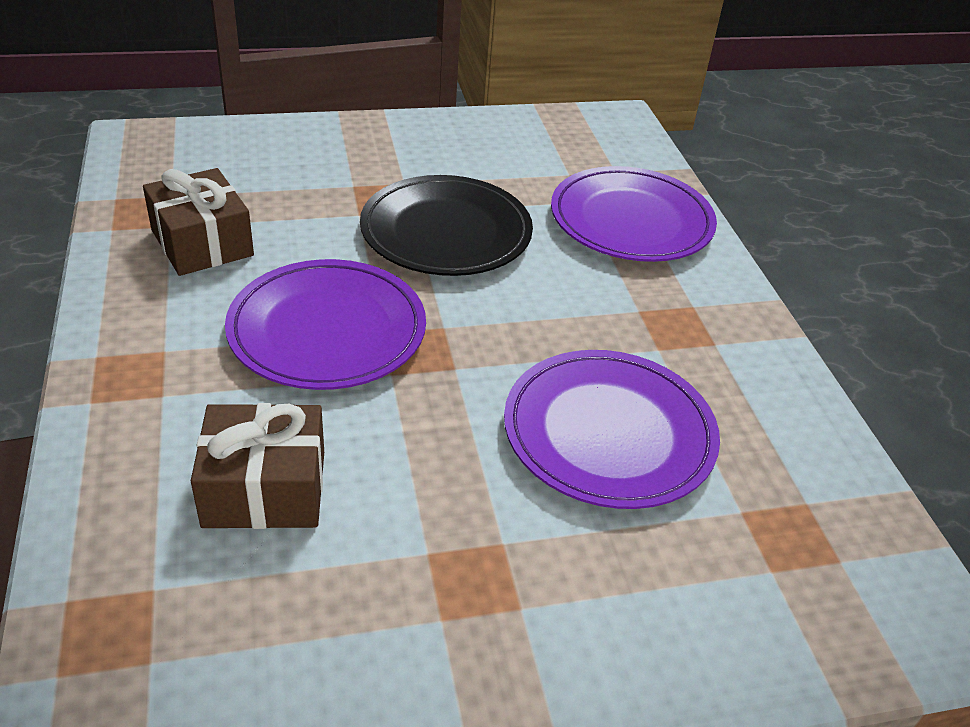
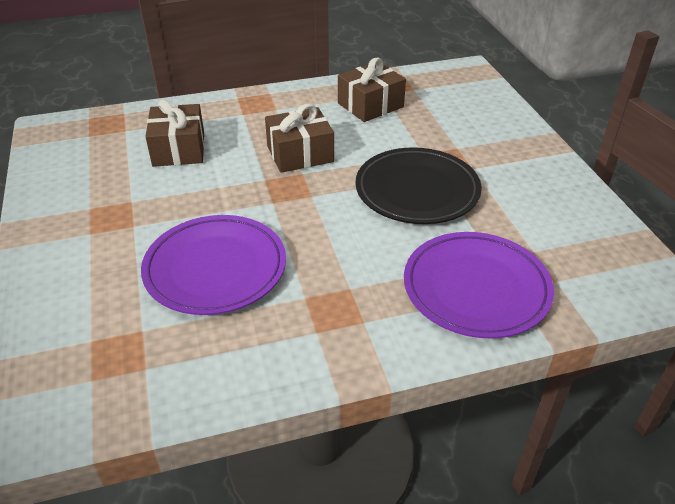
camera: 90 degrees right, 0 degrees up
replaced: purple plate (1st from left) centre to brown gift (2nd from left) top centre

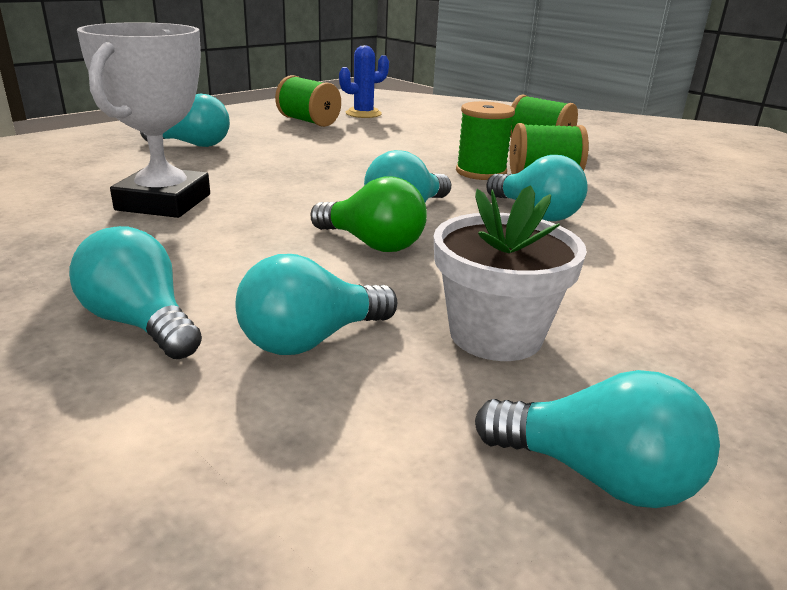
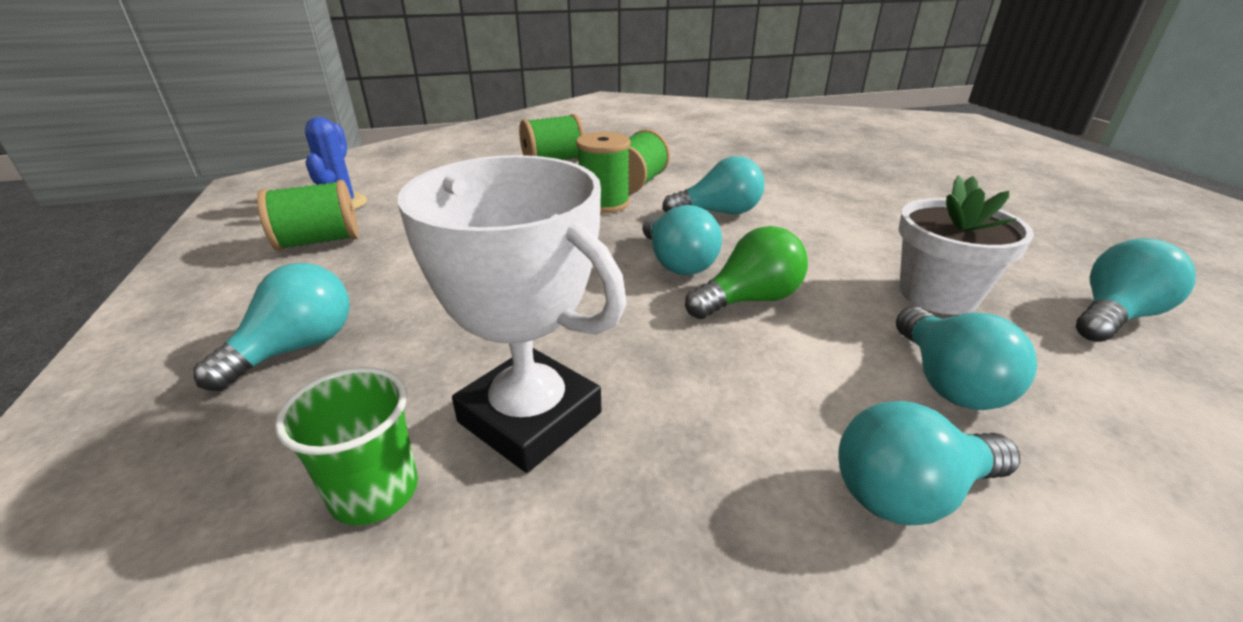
camera: 60 degrees left, 5 degrees up
added: green cup bottom left

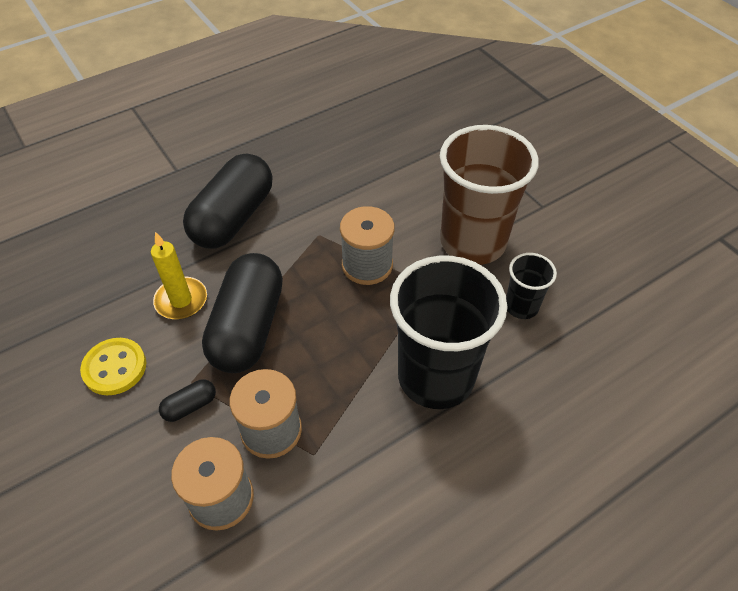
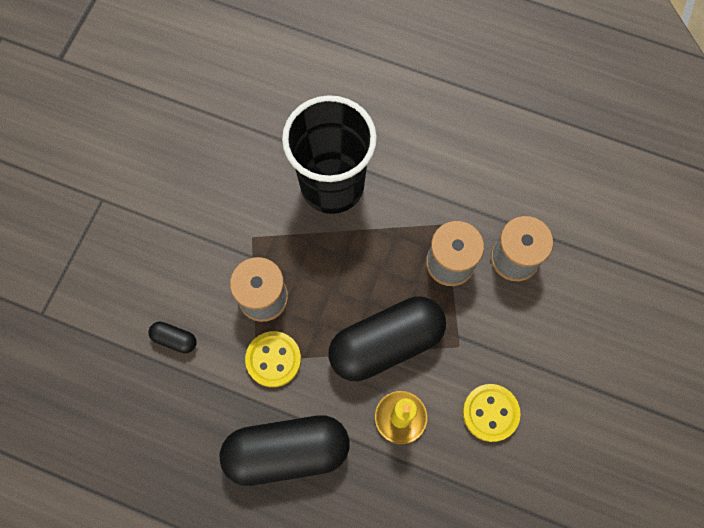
camera: 125 degrees left, 20 degrees up
removed: brown cup top centre; black cup (2nd from left) middle right
added: yellow button (1st from left) bottom centre
moved: black capsule (1st from left) bottom left to middle left

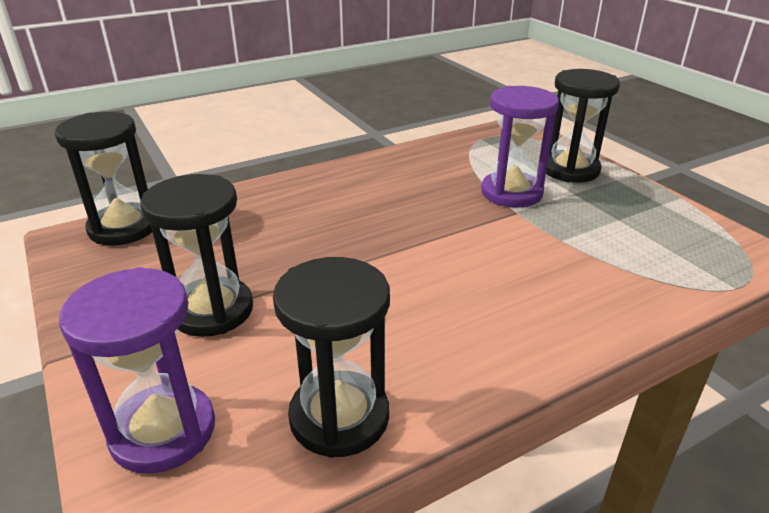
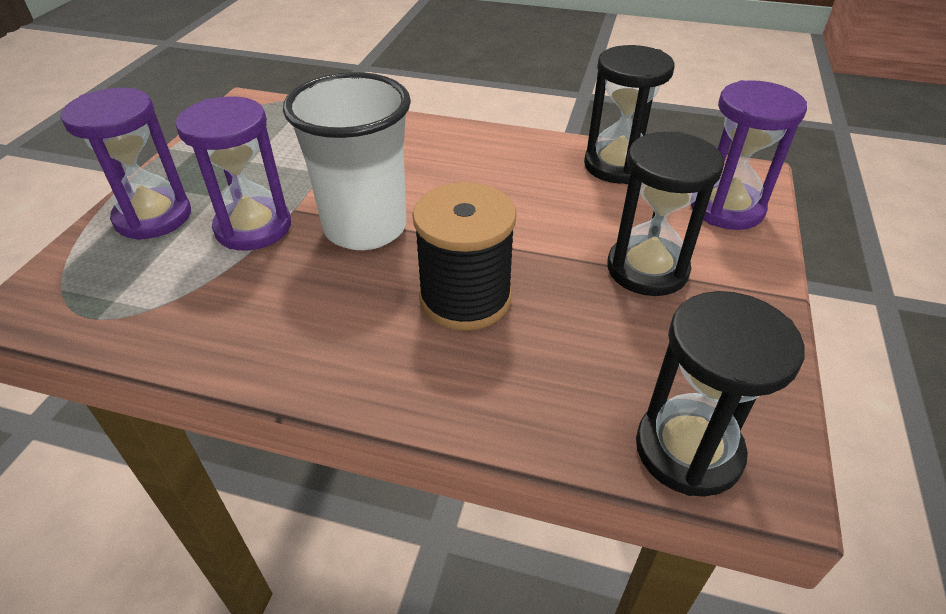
camera: 135 degrees left, 10 degrees up
added: white cup top centre; black spool centre
recoloured: black hourglass (4th from left) top right to purple hourglass (1st from left) top left

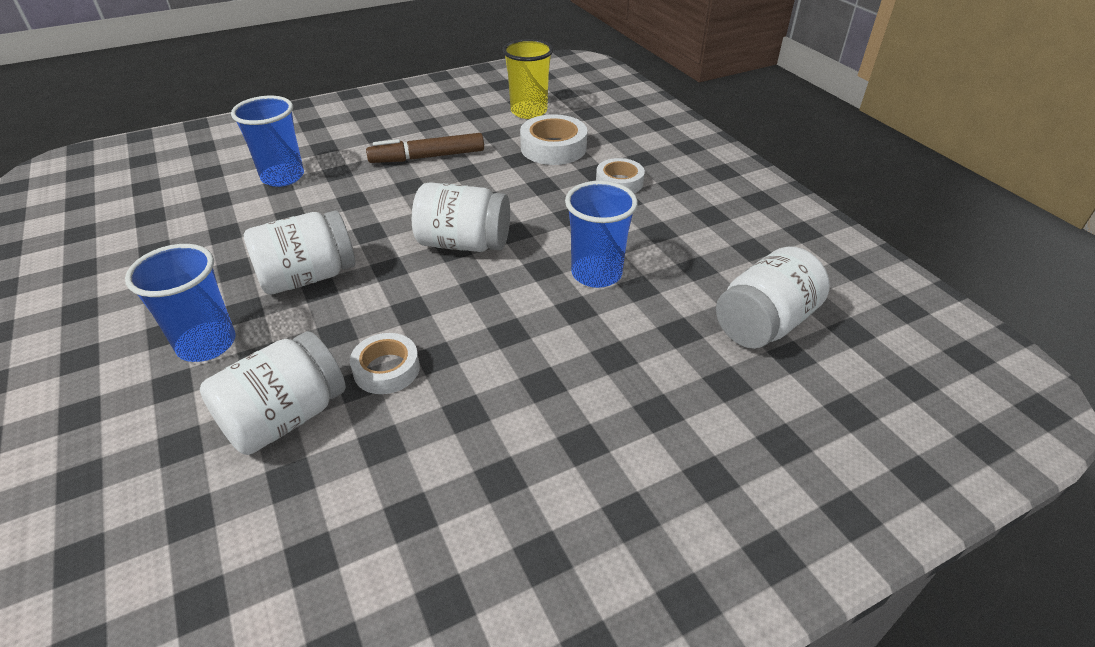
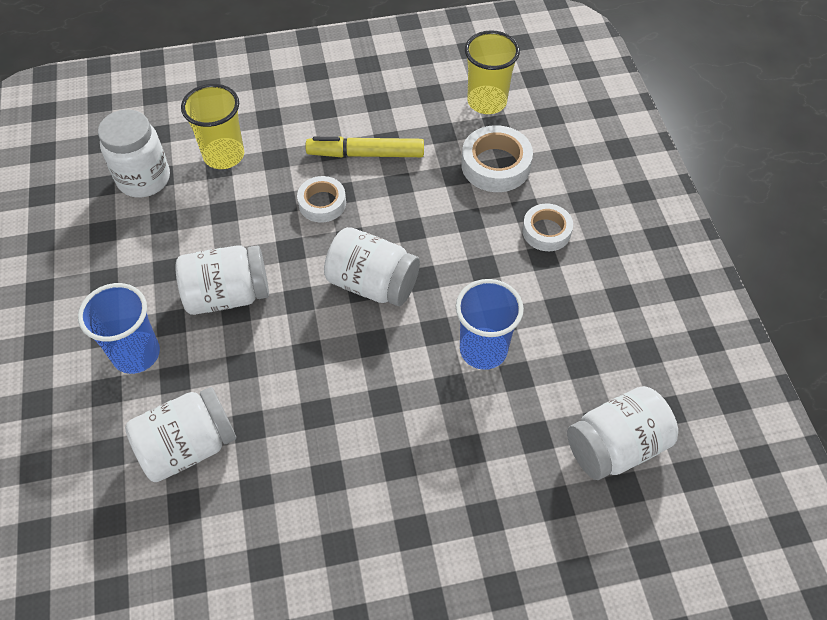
camera: 15 degrees right, 15 degrees up
added: white jar (1st from left) top left
moved: white tape (1st from left) centre to top centre
recoloured: blue cup (2nd from left) top left to yellow cup (1st from left) top left; brown marker top centre to yellow marker top centre

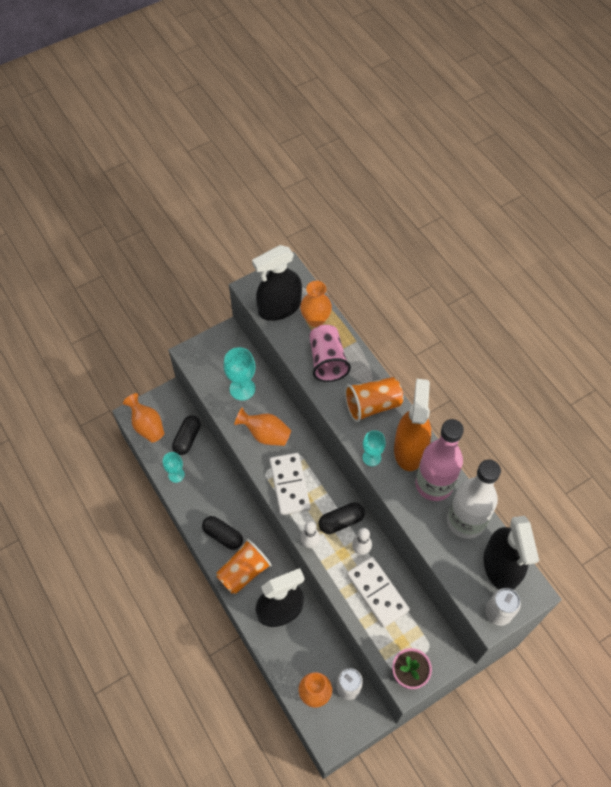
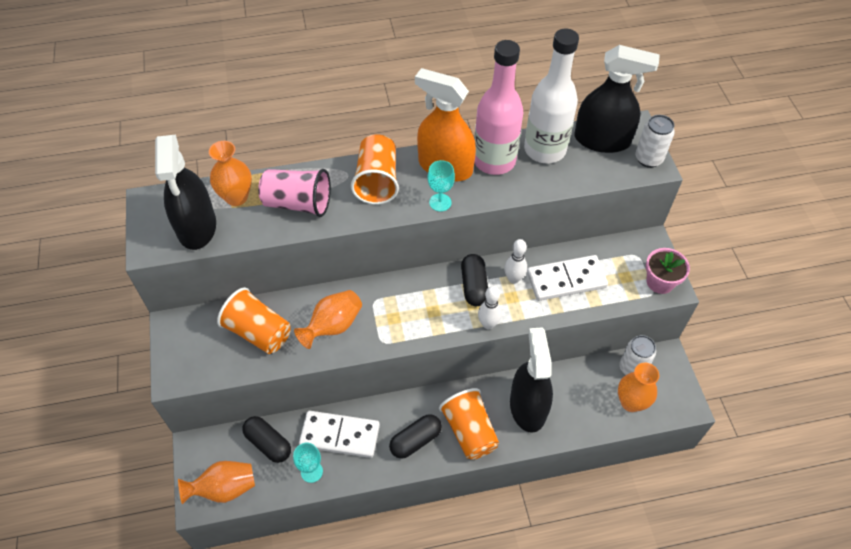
camera: 70 degrees left, 5 degrees down
moved: white domino (1st from left) centre to bottom centre
replaced: turquoise goblet (2nd from left) centre to orange cup (1st from left) middle left

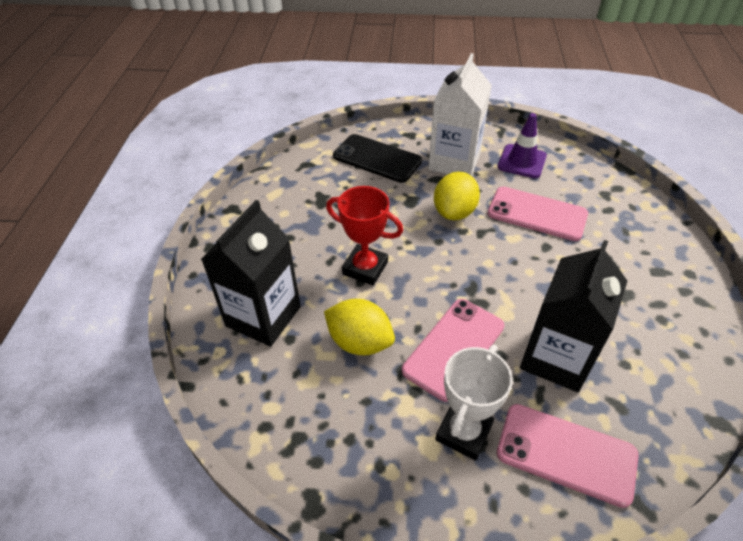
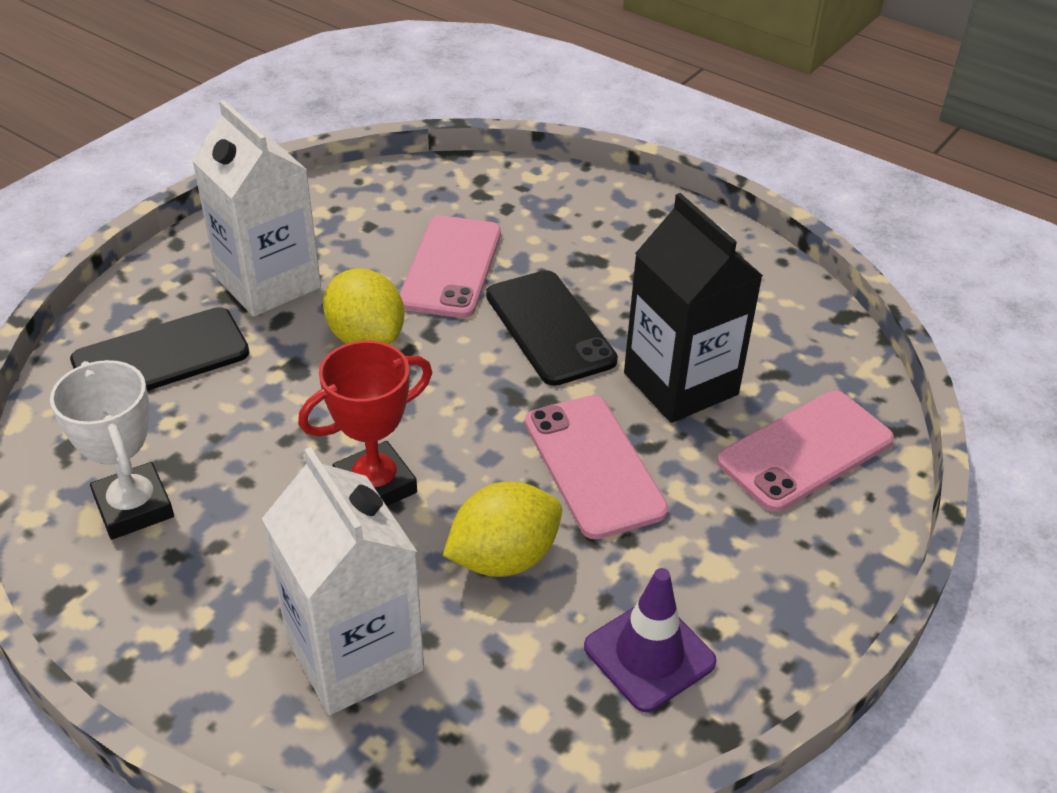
camera: 60 degrees left, 5 degrees down
added: black phone (2nd from left) centre
moved: white trophy bottom centre to middle left; purple traffic cone top right to bottom centre
recoloured: black carton (1st from left) centre to white carton (2nd from left) bottom left
turned: pink phone (2nd from left in the first image) middle right = centre 45 degrees counterclockwise

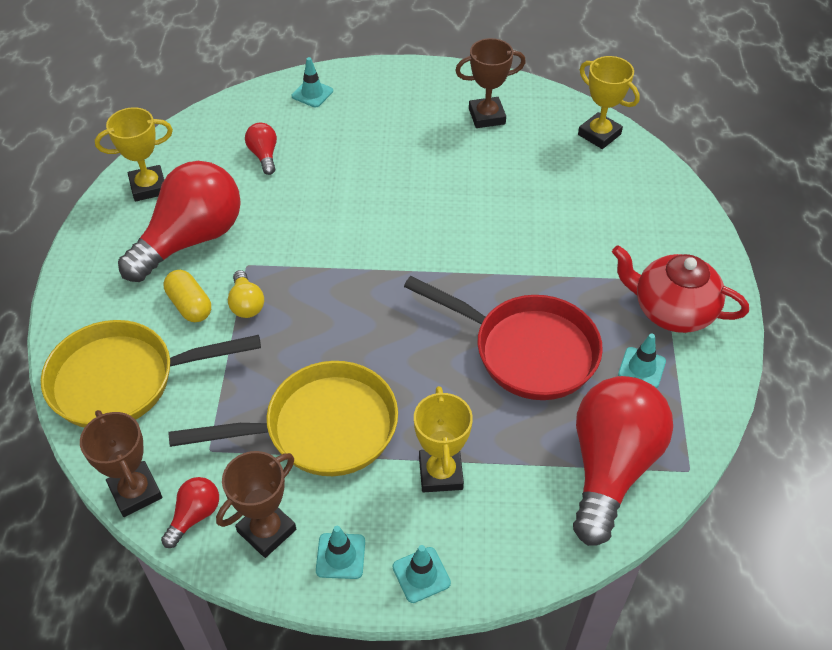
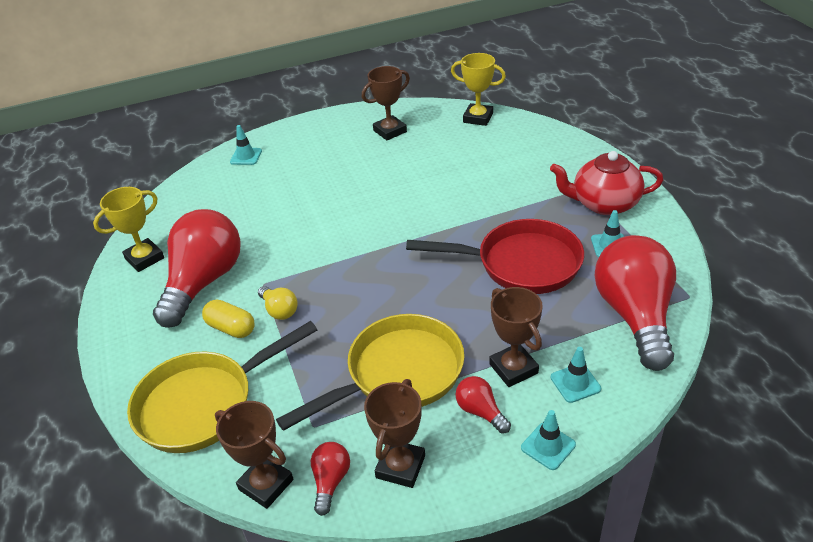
camera: 20 degrees left, 10 degrees down
moved: red light bulb (3rd from left) top left to bottom centre; turquoise traffic cone (2nd from left in the first image) bottom centre to turquoise traffic cone (3rd from left) bottom right
recoloured: yellow trophy (2nd from left) bottom centre to brown trophy (4th from left) centre

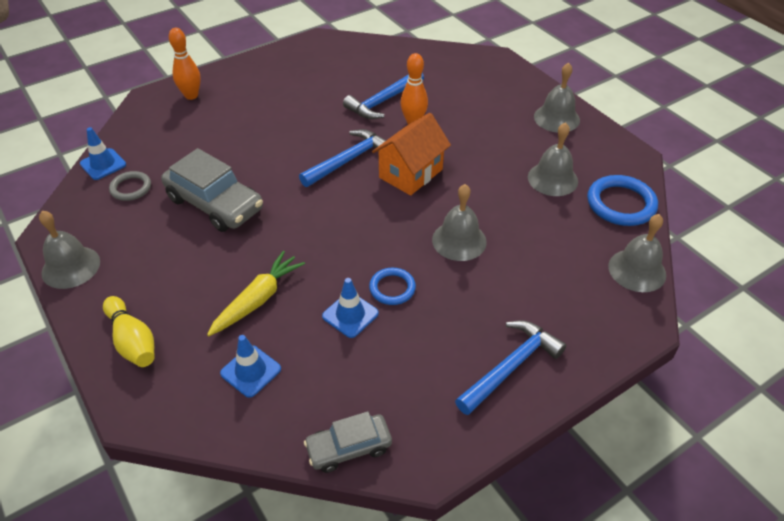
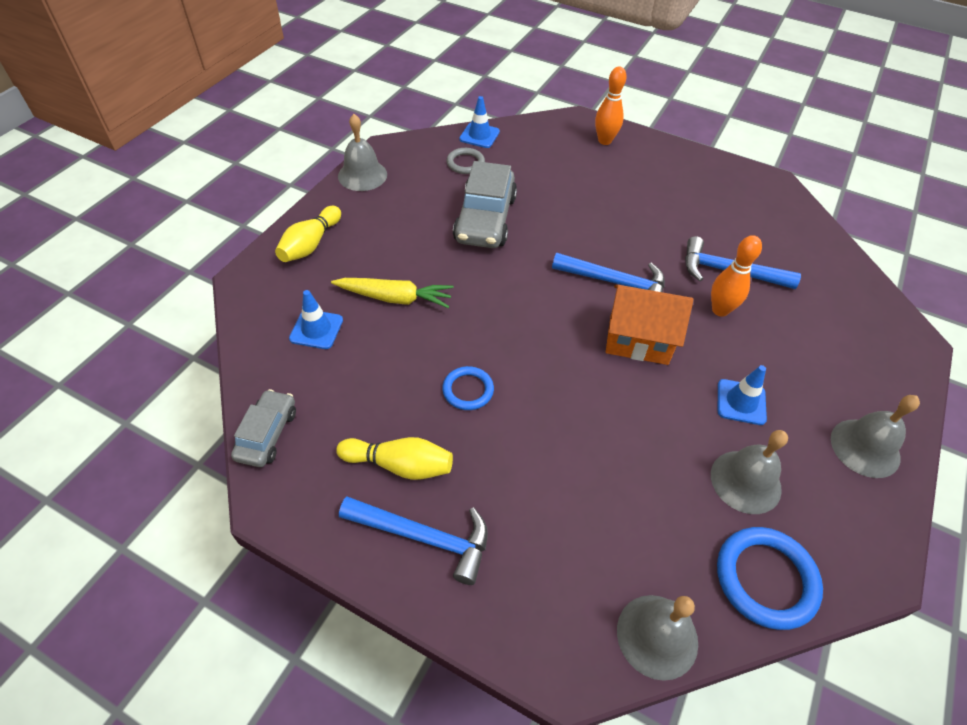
camera: 60 degrees right, 5 degrees up
removed: grey bell (2nd from left) centre
added: yellow bowling pin (2nd from left) centre
moved: blue traffic cone (3rd from left) centre to middle right
turned: grey car (2nd from left in the first image) bottom centre = middle left 60 degrees clockwise

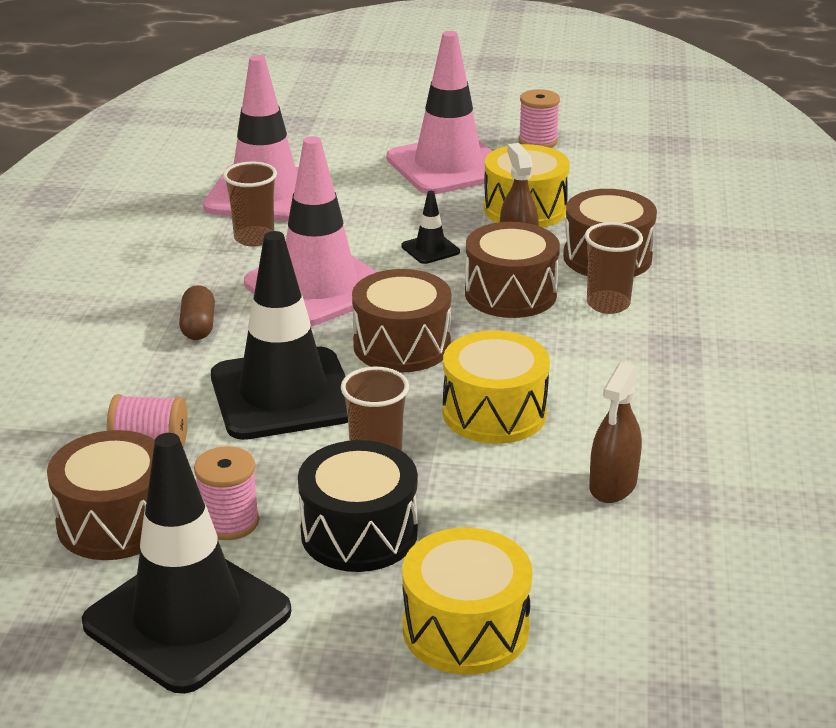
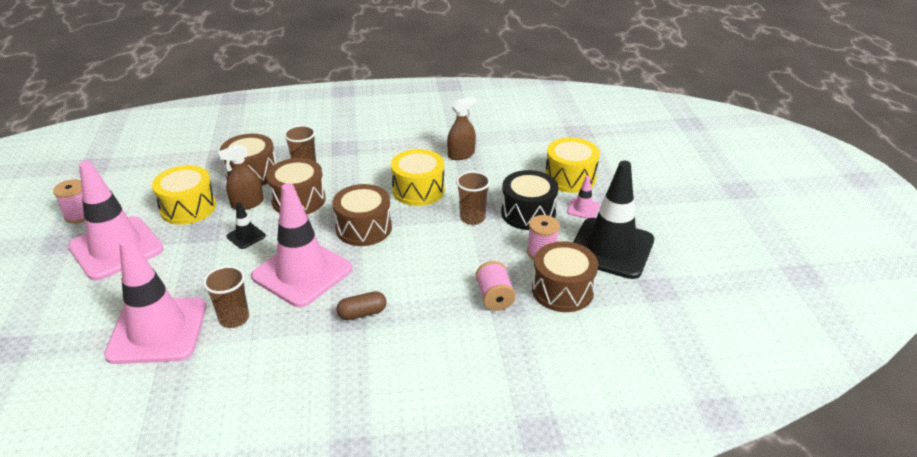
camera: 105 degrees left, 5 degrees up
removed: black traffic cone (2nd from left) centre
added: pink traffic cone (4th from left) centre
turned: brown spray bottle (2nd from left) middle right = top centre 45 degrees counterclockwise

